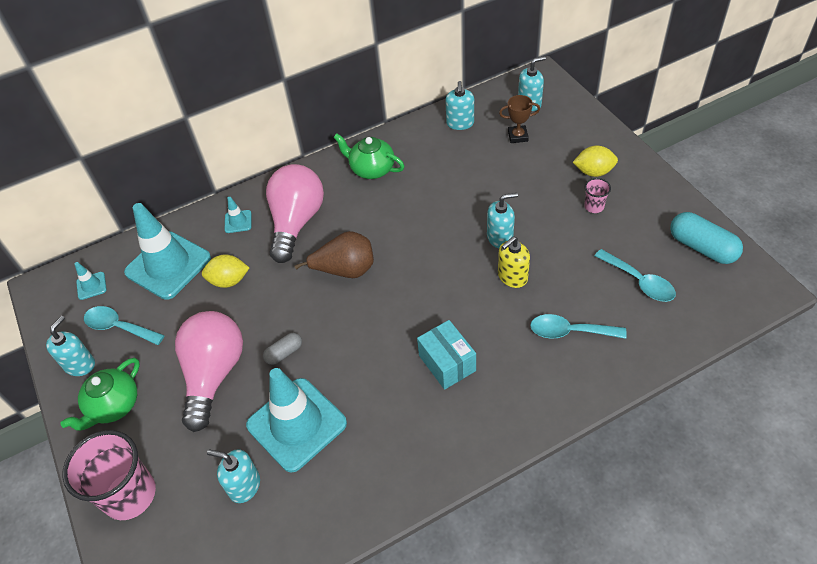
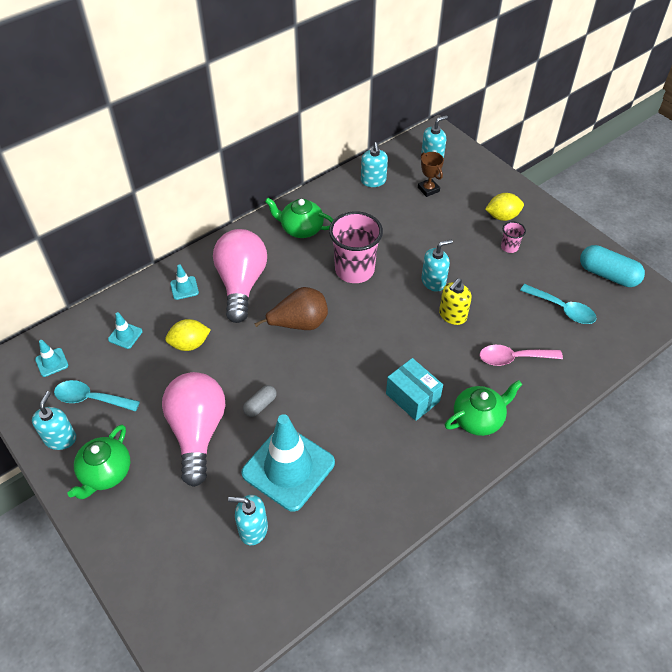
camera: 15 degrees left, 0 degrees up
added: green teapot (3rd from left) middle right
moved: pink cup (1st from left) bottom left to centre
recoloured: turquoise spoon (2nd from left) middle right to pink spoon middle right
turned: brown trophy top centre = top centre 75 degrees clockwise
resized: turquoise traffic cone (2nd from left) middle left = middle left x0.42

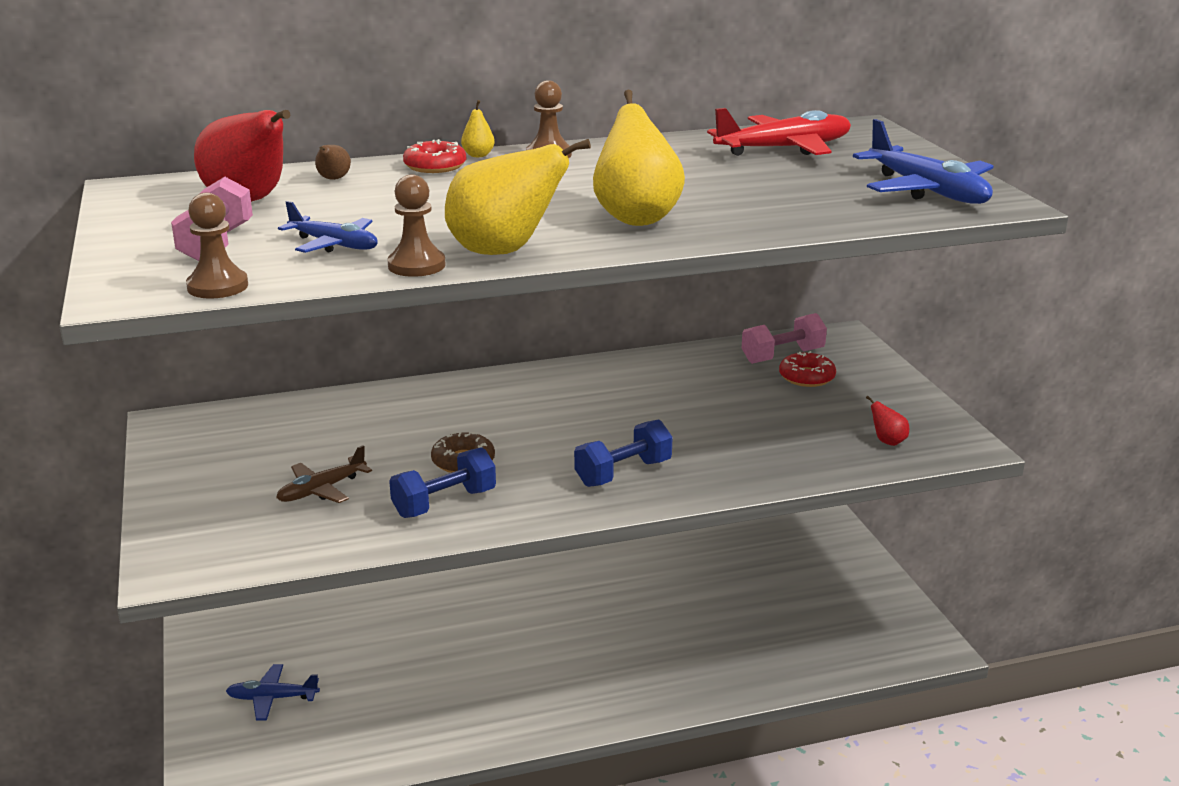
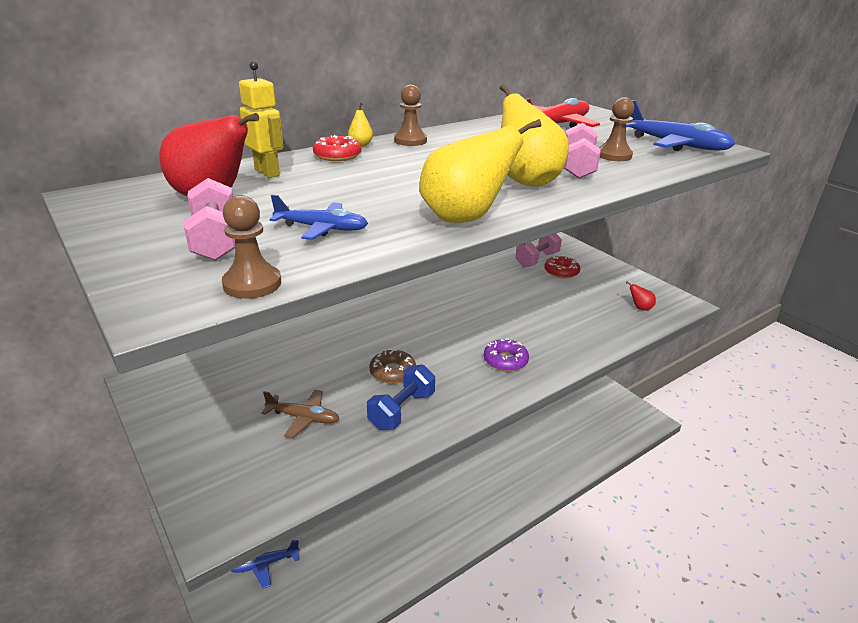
camera: 20 degrees left, 5 degrees up
added: pink dumbbell (3rd from left) top right
moved: brown pawn (2nd from left in the first image) top centre to brown pawn (3rd from left) top right
replaced: brown pear top left to yellow robot top left; blue dumbbell (2nd from left) centre to purple donut centre
turned: brown plane middle left = centre 105 degrees counterclockwise

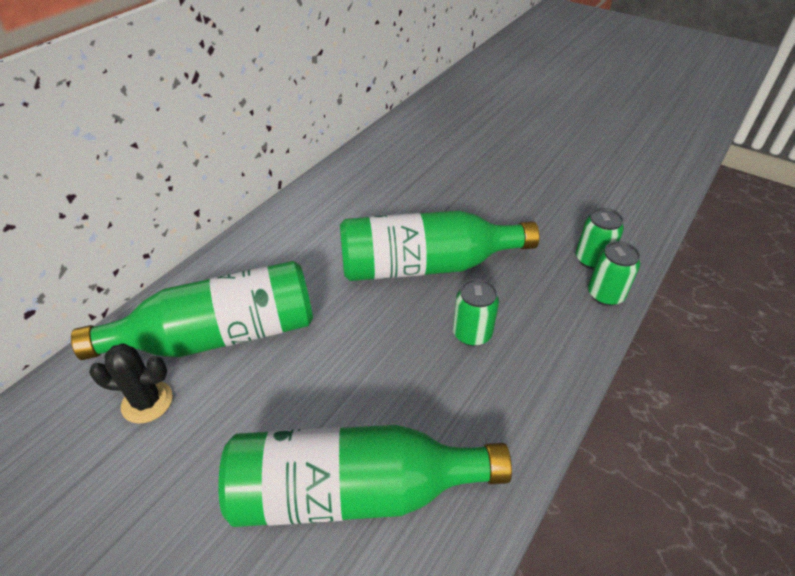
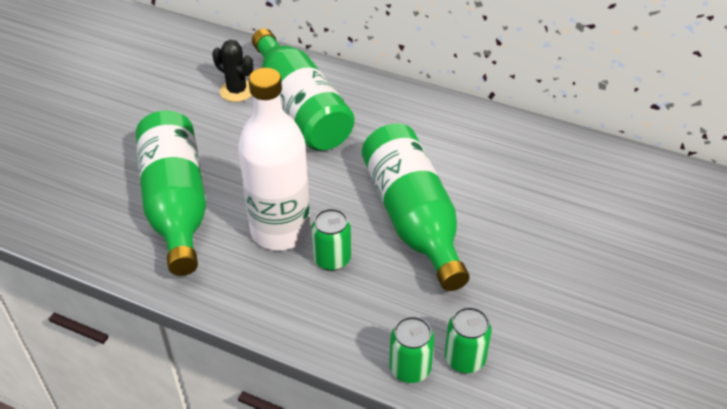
camera: 80 degrees right, 0 degrees up
added: white bottle centre
turned: black cactus bottom left = top left 45 degrees counterclockwise

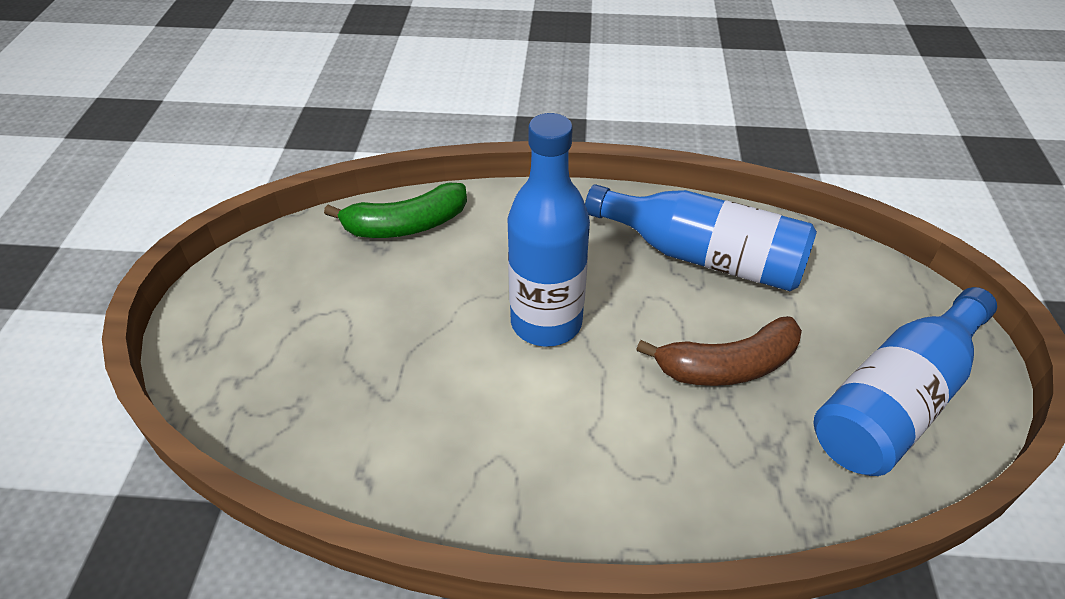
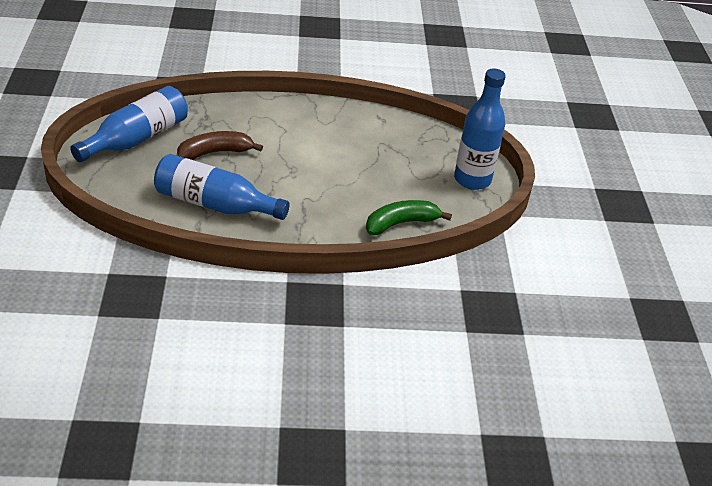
camera: 170 degrees right, 5 degrees down
moved: blue bottle (1st from left in the first image) centre to blue bottle (3rd from left) top right

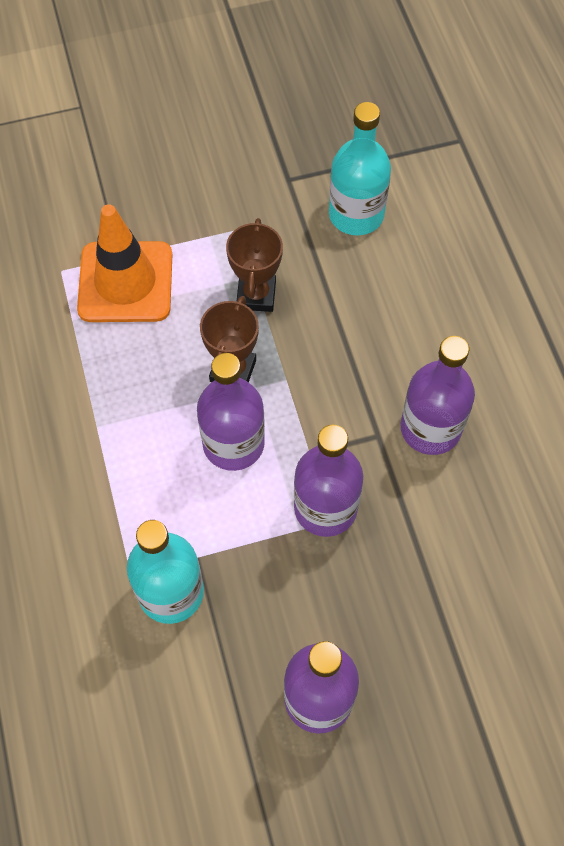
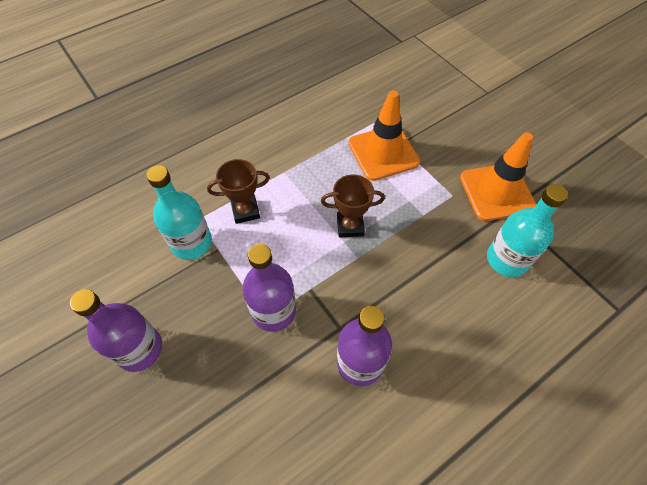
camera: 70 degrees right, 5 degrees down
removed: purple bottle (1st from left) centre
added: orange traffic cone (2nd from left) middle right
moved: brown trophy (2nd from left in the first image) top centre to brown trophy (1st from left) centre

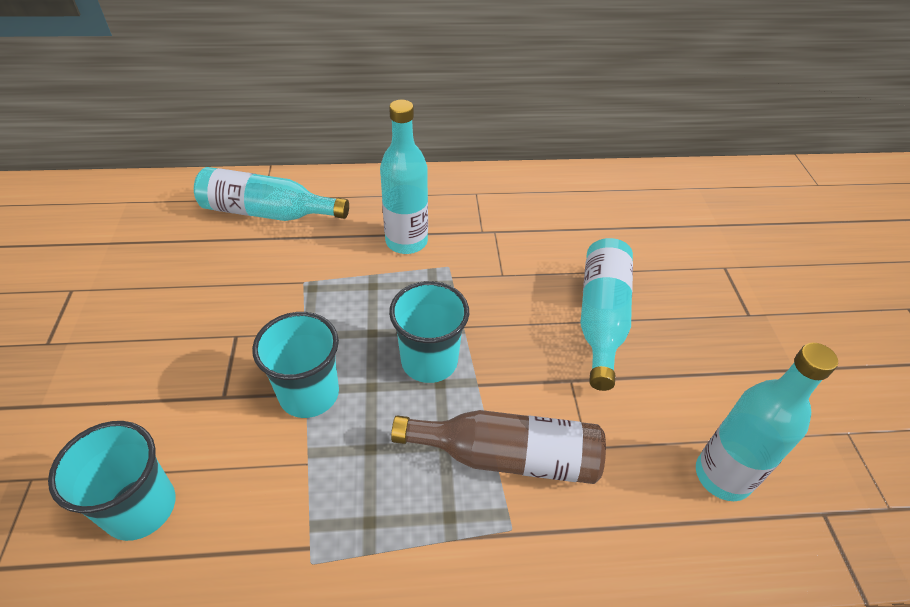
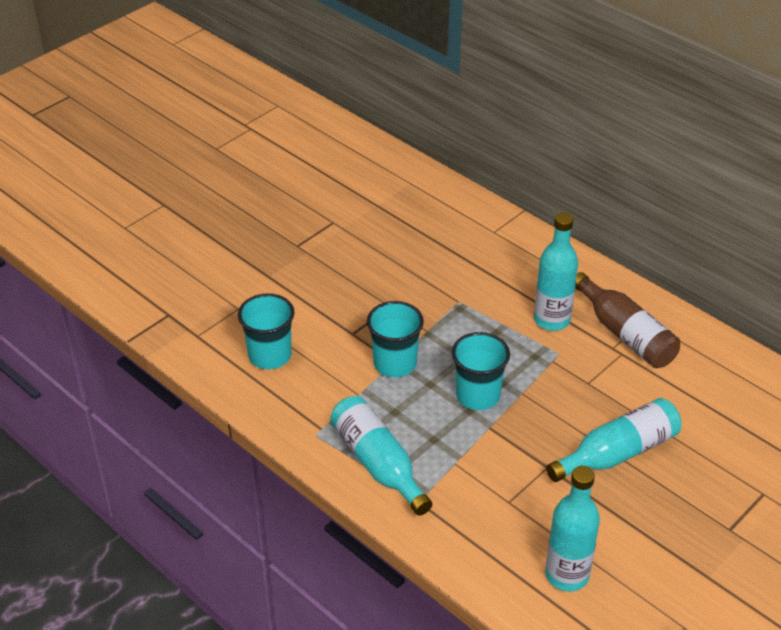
camera: 50 degrees right, 5 degrees down
moved: turquoise bottle (1st from left) top left to bottom centre; brown bottle bottom centre to middle right

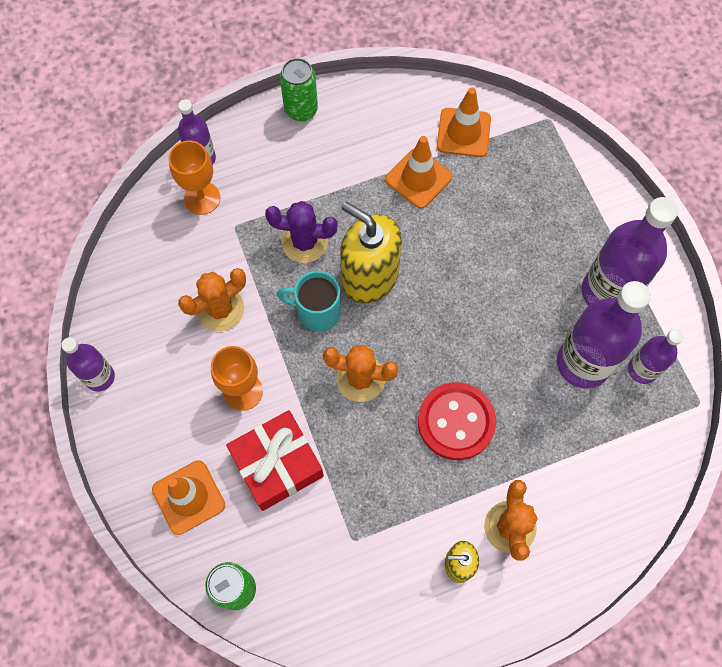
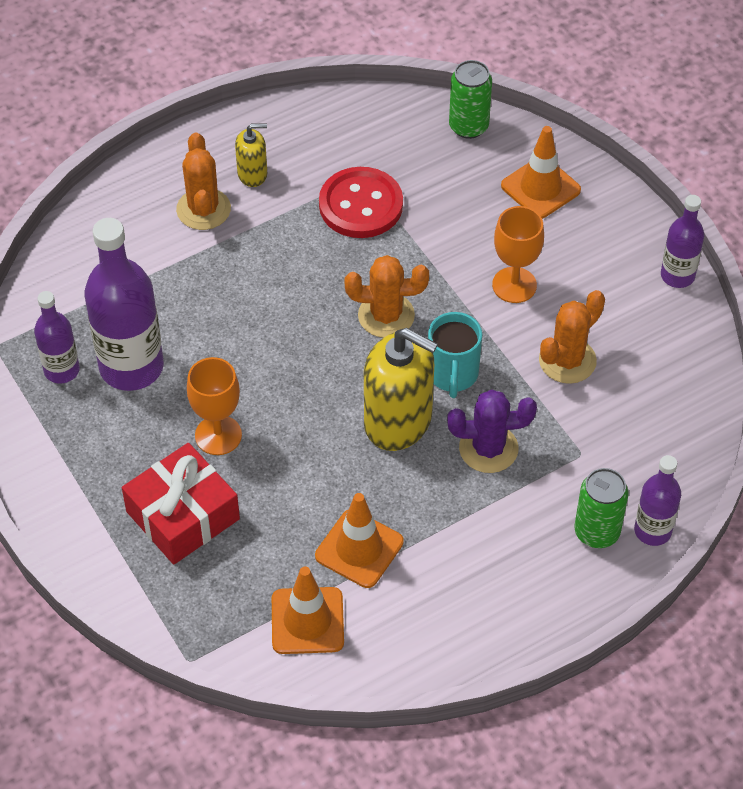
camera: 170 degrees right, 15 degrees down
removed: purple bottle (4th from left) middle right
moved: red gift bottom centre to middle left; orange goblet (1st from left) top left to middle left; red button centre to top centre; green can (2nd from left) top centre to middle right
turned: turquoise mug centre = centre 90 degrees clockwise

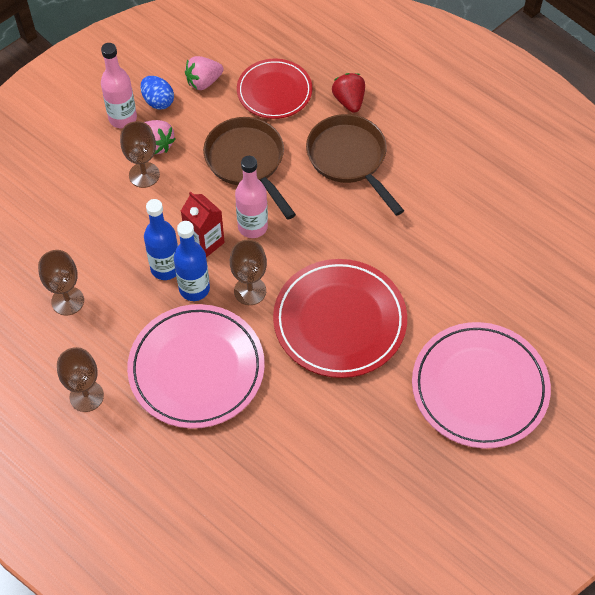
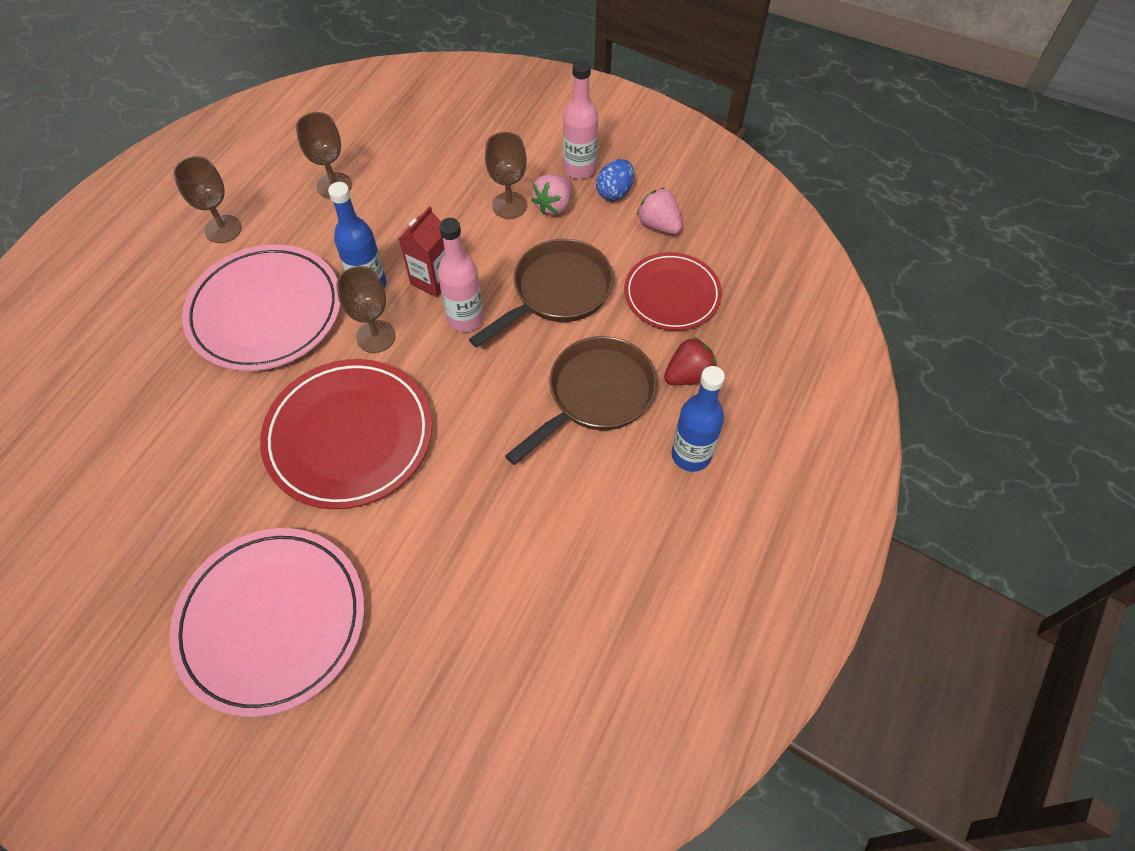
camera: 75 degrees right, 0 degrees up
moved: blue bottle (1st from left in the first image) middle left to blue bottle (2nd from left) centre

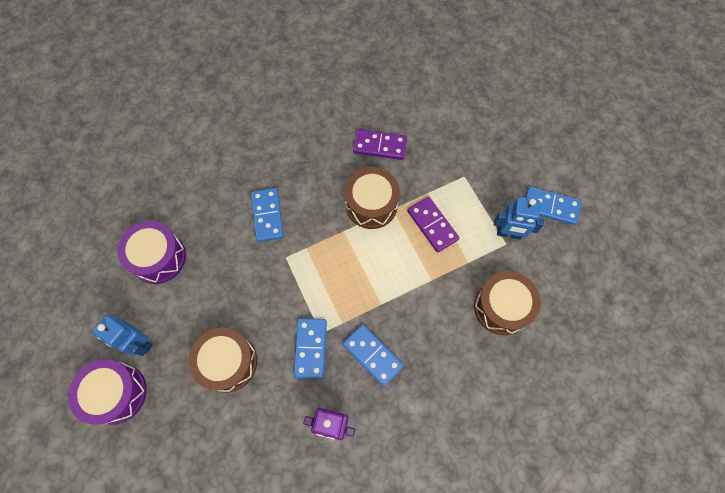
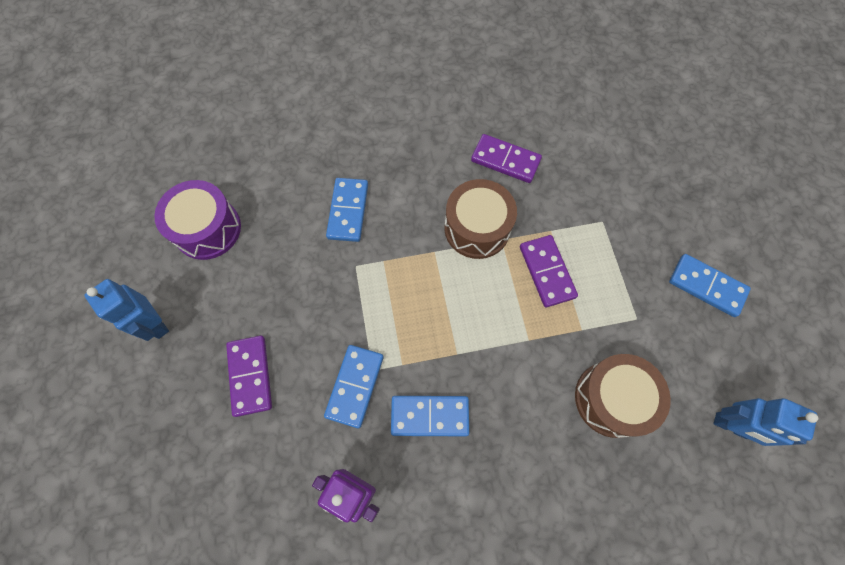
camera: 15 degrees right, 0 degrees up
removed: purple drum (1st from left) bottom left
moved: blue robot (2nd from left) middle right to bottom right
replaced: brown drum (1st from left) bottom left to purple domino (1st from left) middle left
turned: blue domino (3rd from left) bottom centre = bottom centre 60 degrees counterclockwise

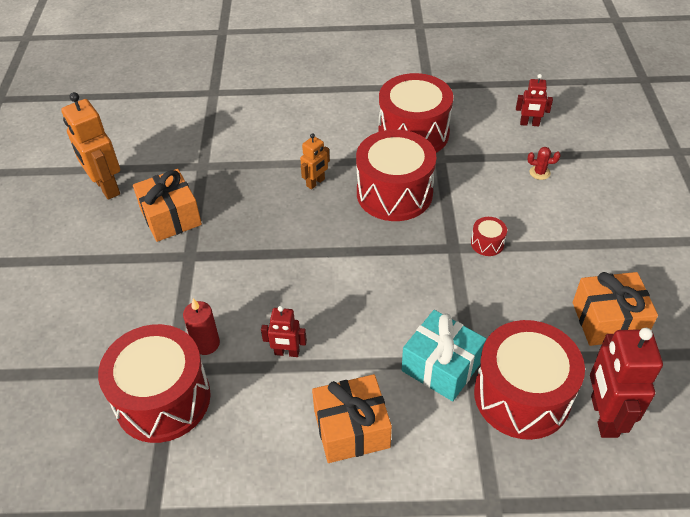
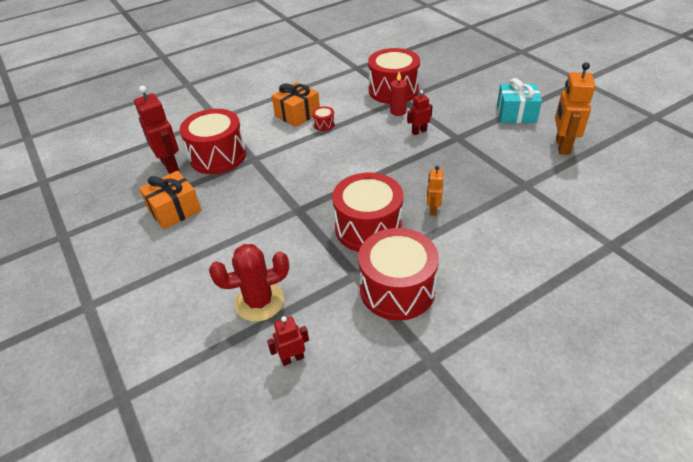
camera: 150 degrees right, 5 degrees down
removed: orange gift (1st from left) middle left
moved: red drum (4th from left in the first image) middle right to red drum (2nd from left) top centre; red robot (1st from left in the first image) centre to red robot (3rd from left) top centre; turquoise gift bottom centre to top right
turned: orange robot (1st from left in the first image) top left = top right 105 degrees counterclockwise
resized: red cactus top right = centre x2.37

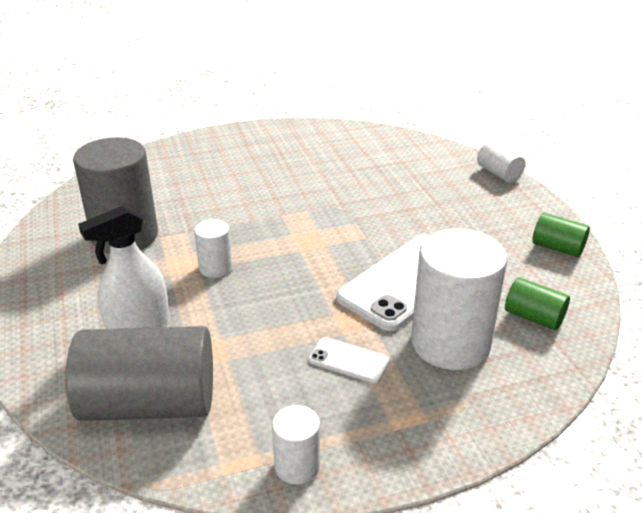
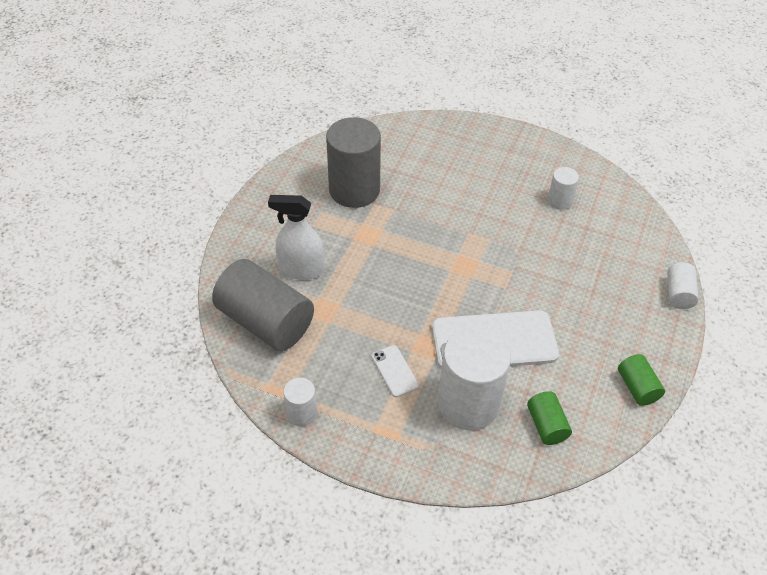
camera: 40 degrees right, 15 degrees up
moved: white cylinder (1st from left in the first image) middle left to white cylinder (3rd from left) top right

